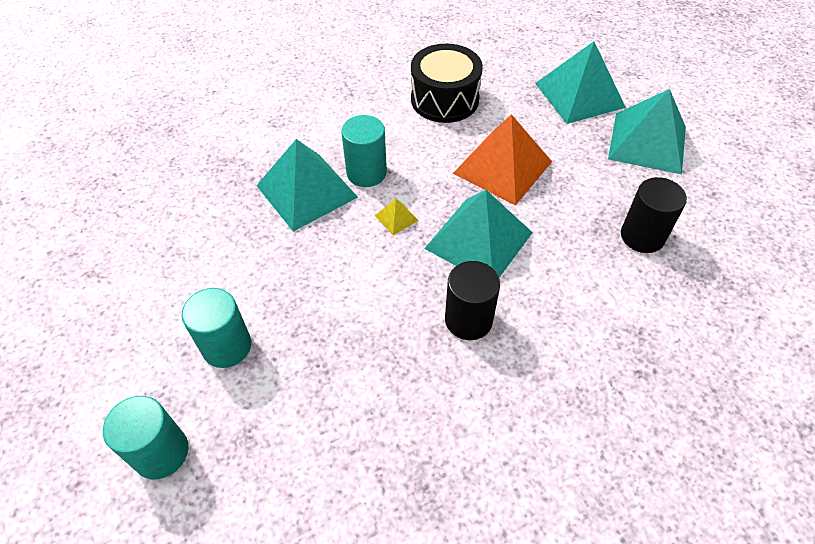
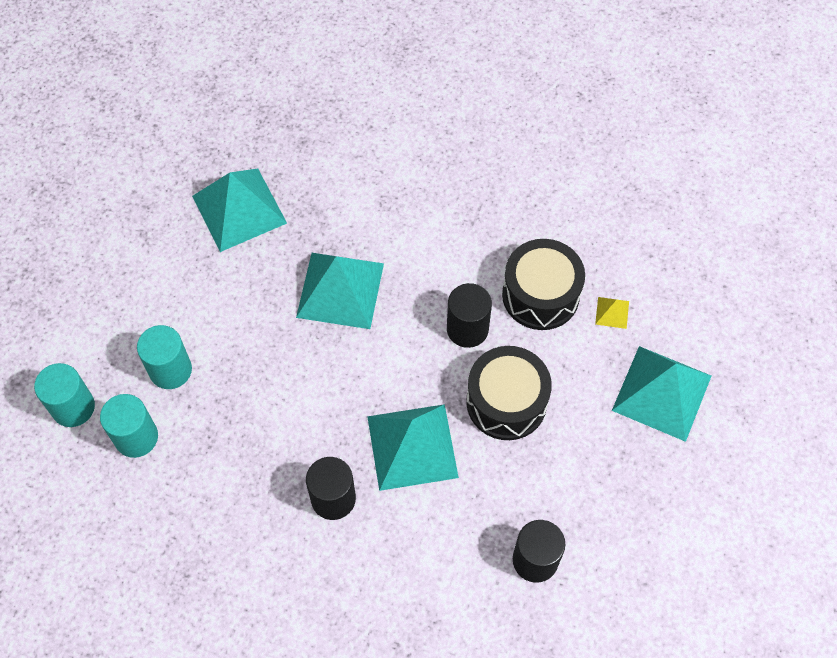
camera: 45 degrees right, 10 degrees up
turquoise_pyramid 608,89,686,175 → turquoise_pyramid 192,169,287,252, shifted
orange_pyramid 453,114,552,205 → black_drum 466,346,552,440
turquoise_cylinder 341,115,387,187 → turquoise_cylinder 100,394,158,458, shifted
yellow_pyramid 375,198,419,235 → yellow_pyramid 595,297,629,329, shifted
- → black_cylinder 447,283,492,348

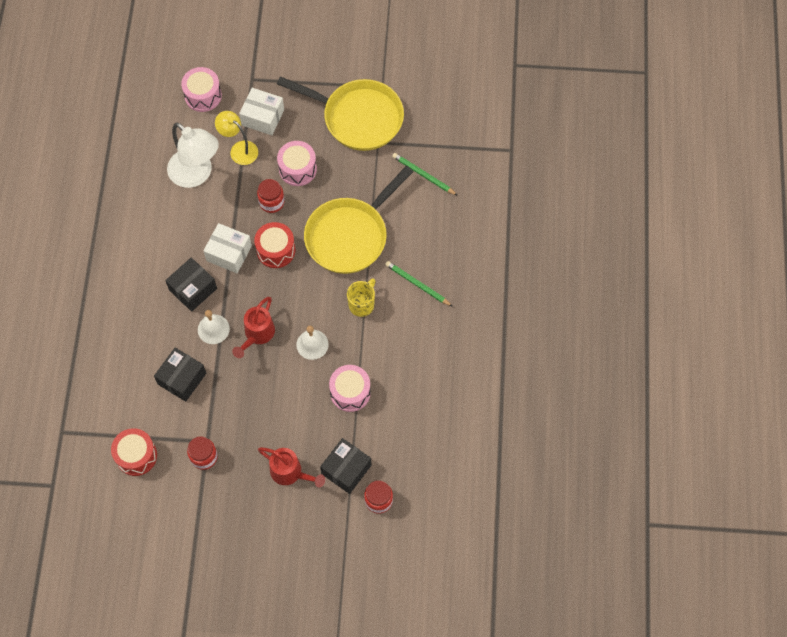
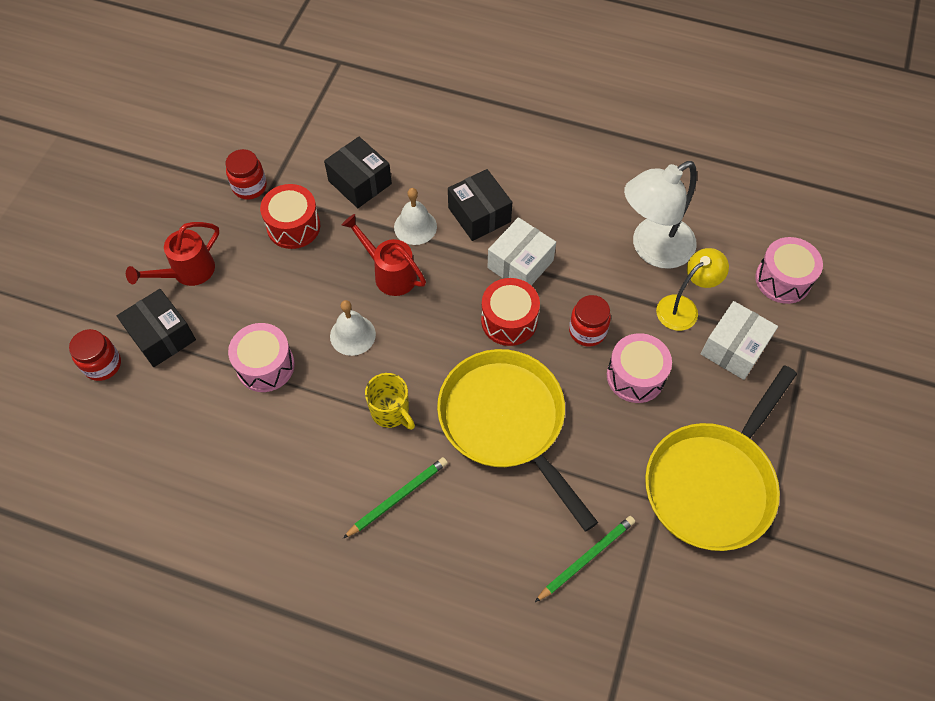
camera: 105 degrees right, 5 degrees down
red_drum 111,428,157,476 → red_drum 260,184,320,249, shifted

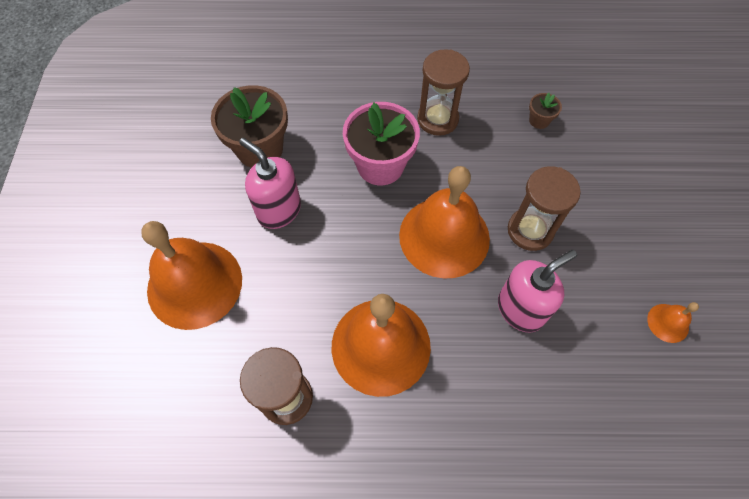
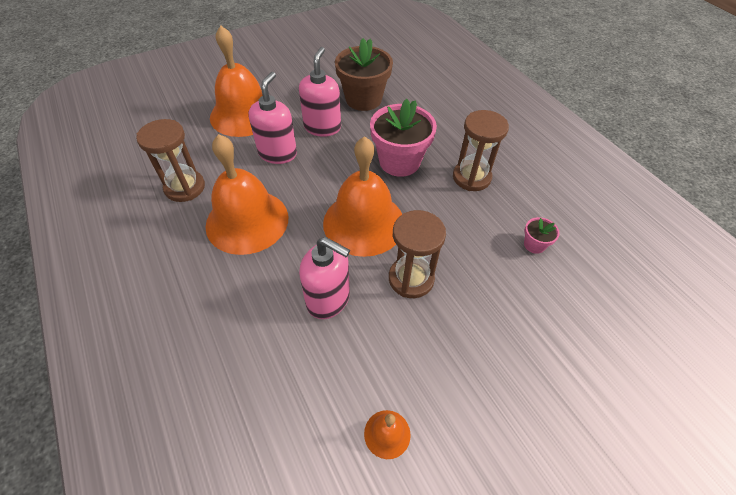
camera: 60 degrees right, 10 degrees down
brown_flower_pot 529,93,562,129 → pink_flower_pot 524,217,560,254
- → pink_soap_dispenser 249,72,297,164

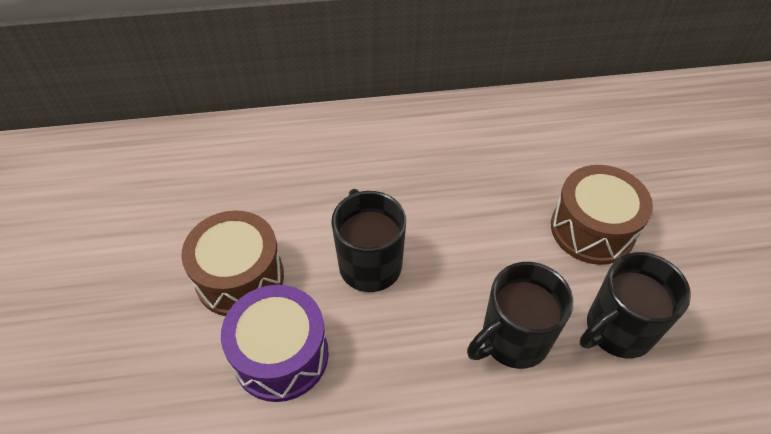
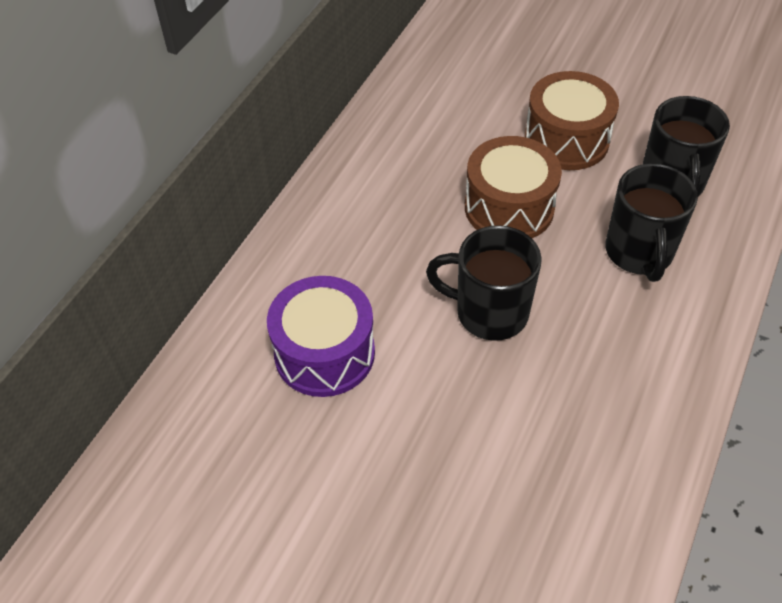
camera: 55 degrees left, 0 degrees up
brown_drum 181,210,284,316 → brown_drum 465,136,562,238, shifted
purple_drum 221,285,329,402 → purple_drum 267,276,375,397, shifted

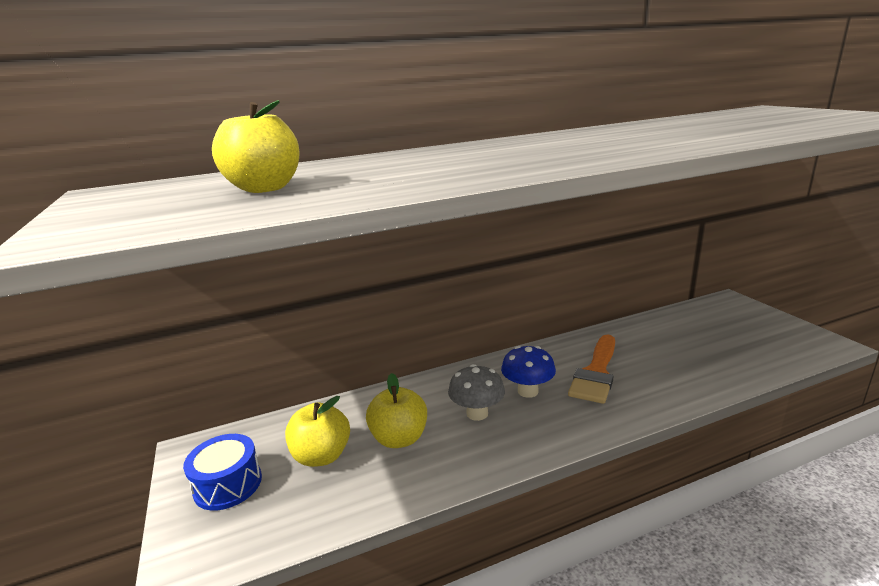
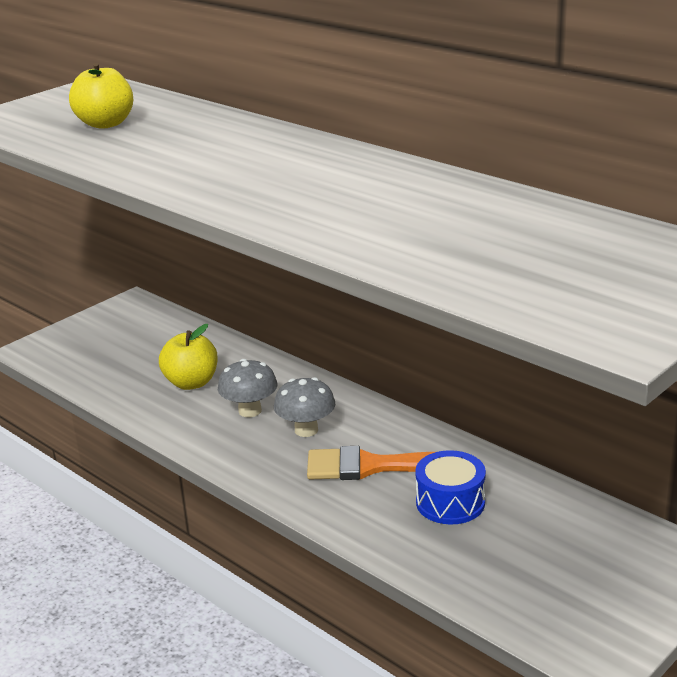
camera: 65 degrees right, 5 degrees up
blue_mushroom 501,346,556,398 → grey_mushroom 274,377,335,437
yellow_apple 285,396,350,467 → -
blue_drum 183,434,262,511 → blue_drum 415,450,486,525, shifted

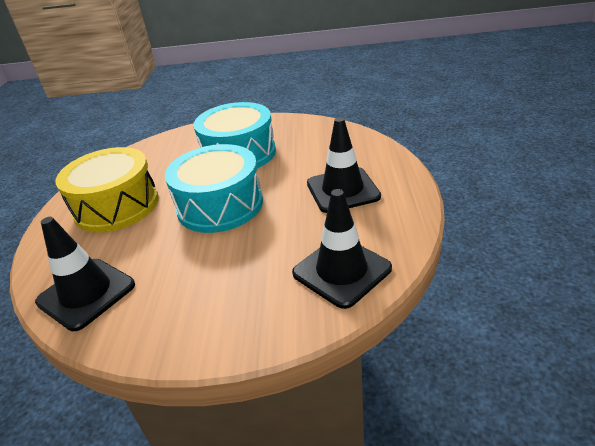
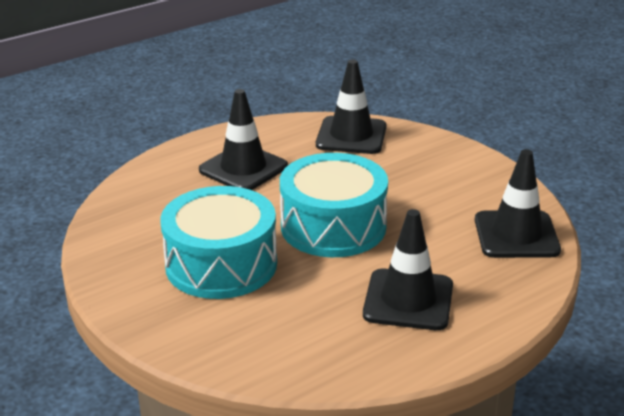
camera: 130 degrees left, 5 degrees down
yellow_drum 56,147,159,233 → black_traffic_cone 363,209,453,330

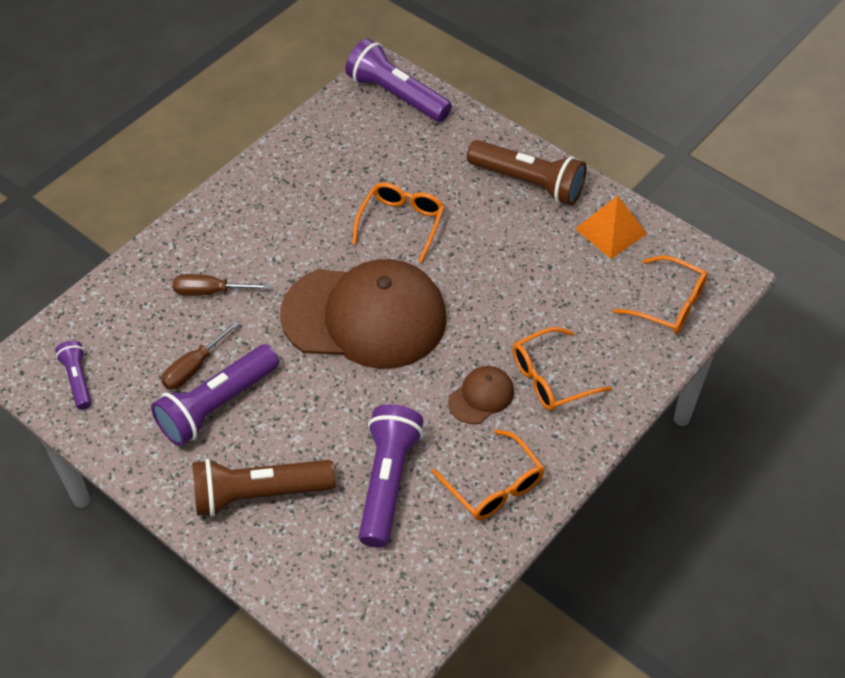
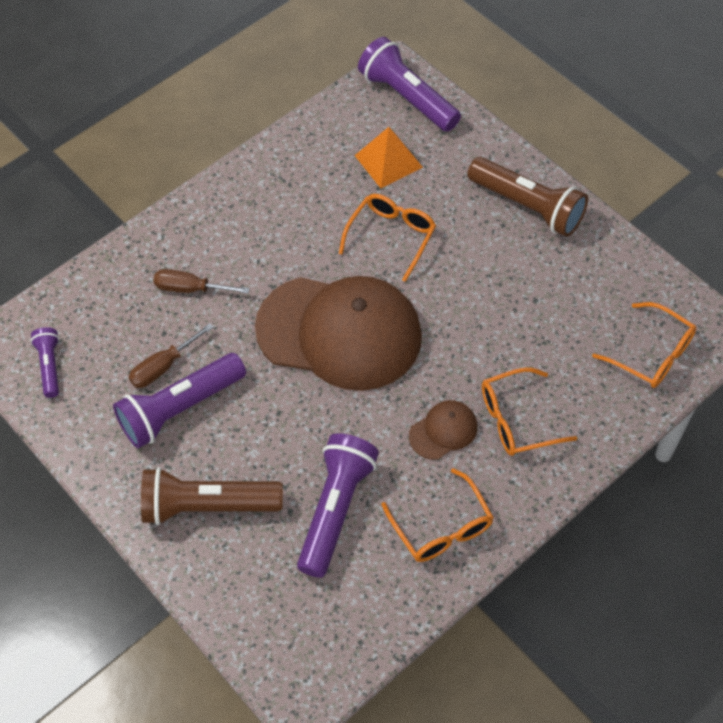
camera: 10 degrees right, 5 degrees up
orange_pyramid 575,195,647,259 → orange_pyramid 354,127,423,188, shifted

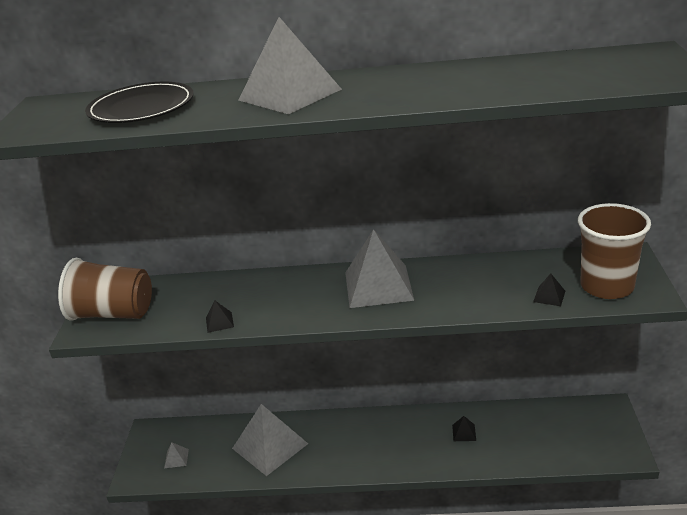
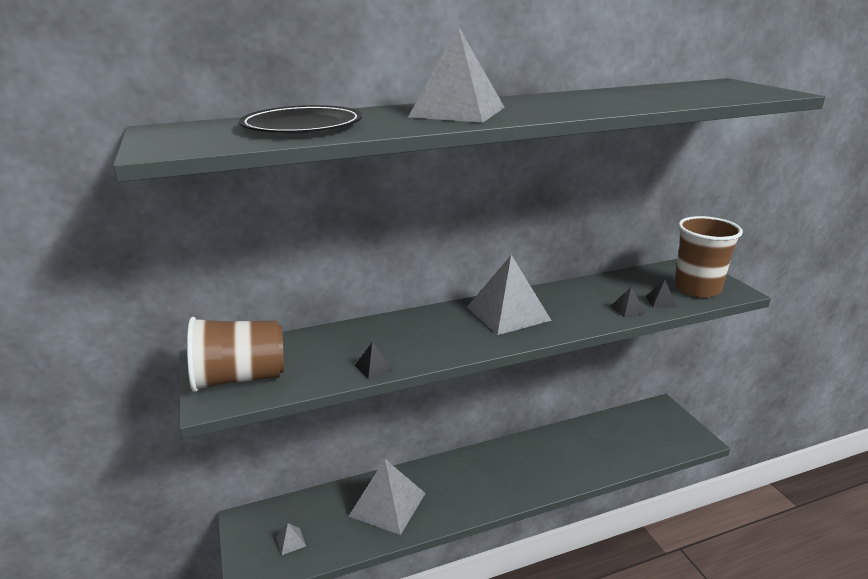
camera: 25 degrees left, 5 degrees down
black_pyramid 452,416,476,441 → black_pyramid 611,287,646,317, shifted

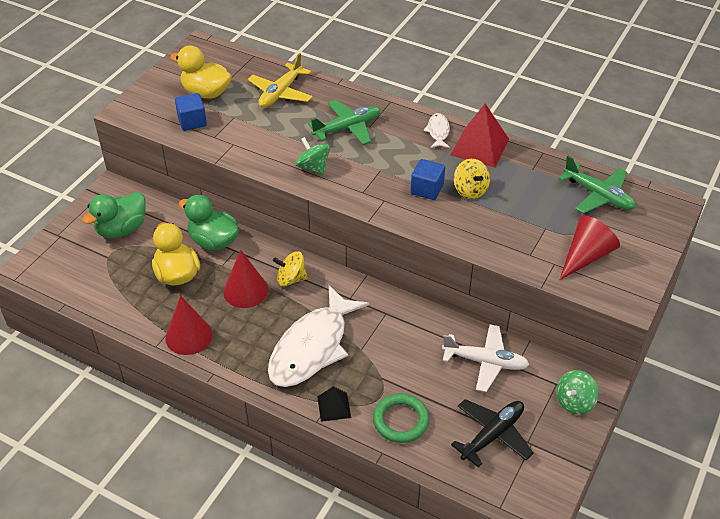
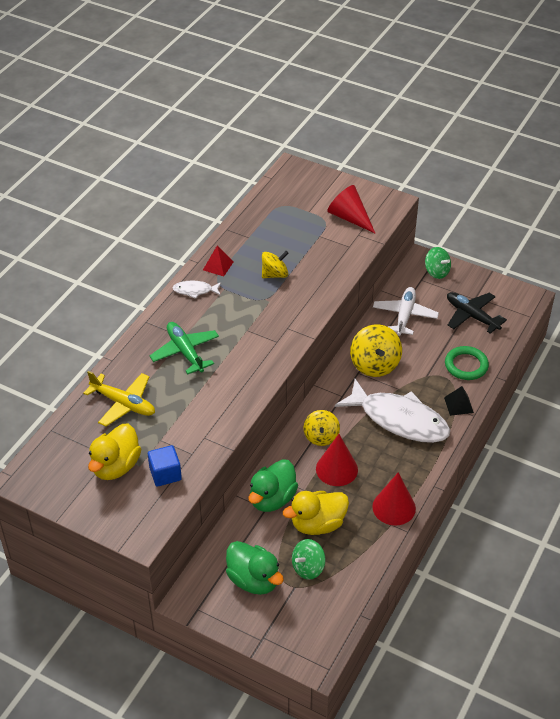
camera: 90 degrees left, 0 degrees up
red_pyramid 450,104,509,167 → red_pyramid 203,245,234,276, x0.56
green_spinning_top 296,137,330,175 → green_spinning_top 292,539,326,580, shifted
green_plane 558,156,636,214 → -
blue_cube 411,159,445,200 → -
- → yellow_spinning_top 350,324,402,377

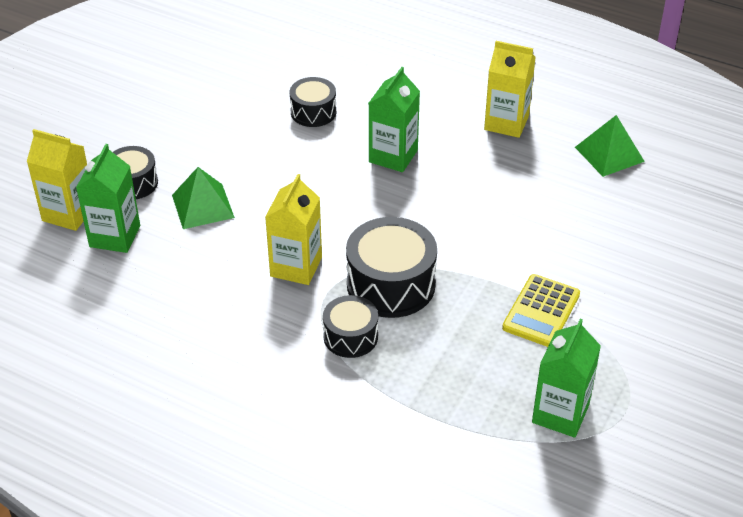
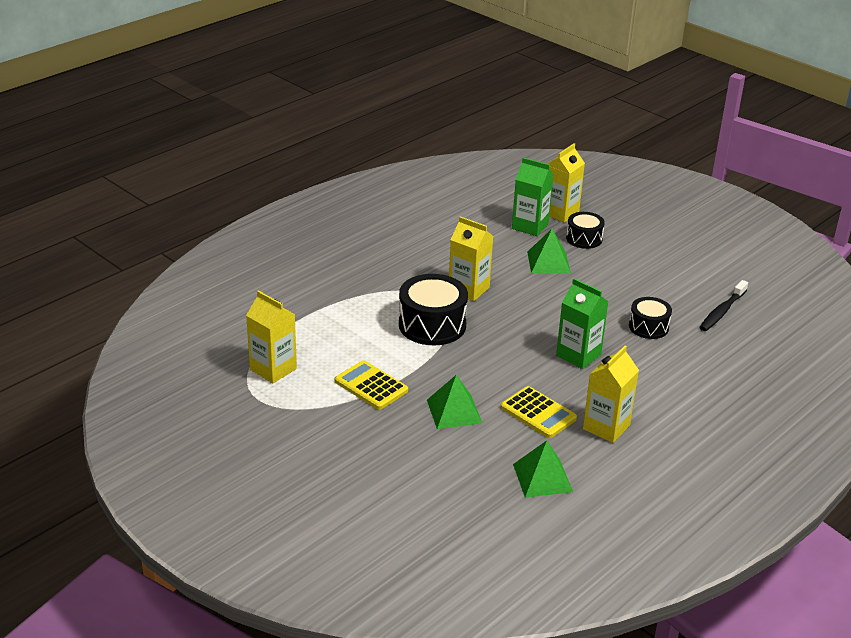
camera: 105 degrees right, 10 degrees down
black_drum 323,295,378,358 → -
green_carton 532,319,601,438 → yellow_carton 246,291,297,383
- → black_toothbrush 699,280,748,331
- → green_pyramid 427,375,482,429
- → yellow_calculator 501,386,577,438

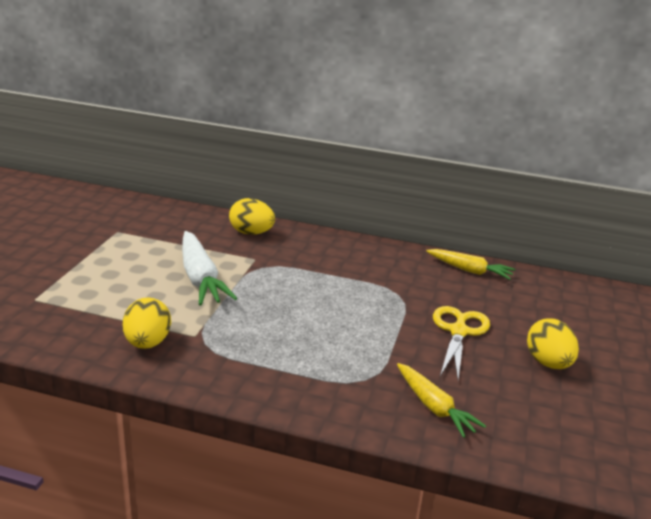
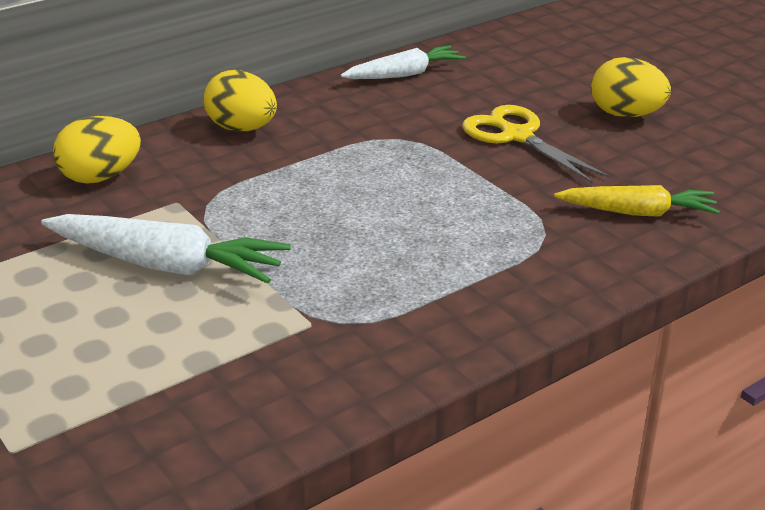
camera: 50 degrees left, 5 degrees up
yellow_carrot 426,249,515,280 → white_carrot 341,45,465,79
yellow_egg 122,298,171,349 → yellow_egg 204,70,277,131, shifted

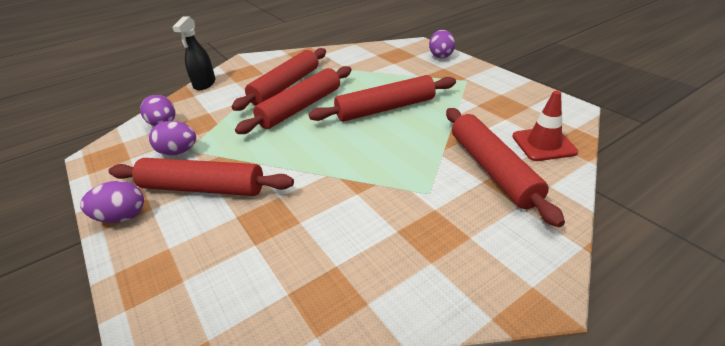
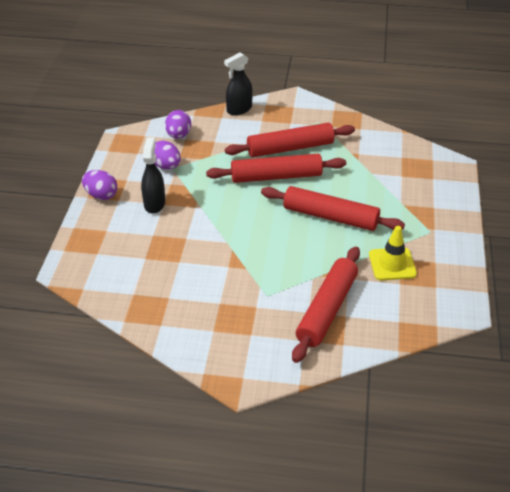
camera: 40 degrees right, 5 degrees up
purple_egg 429,30,455,58 → -
red_traffic_cone 512,91,578,161 → -
red_rolling_pin 109,158,294,196 → black_spray_bottle 141,137,165,214
- → yellow_traffic_cone 369,226,417,280

